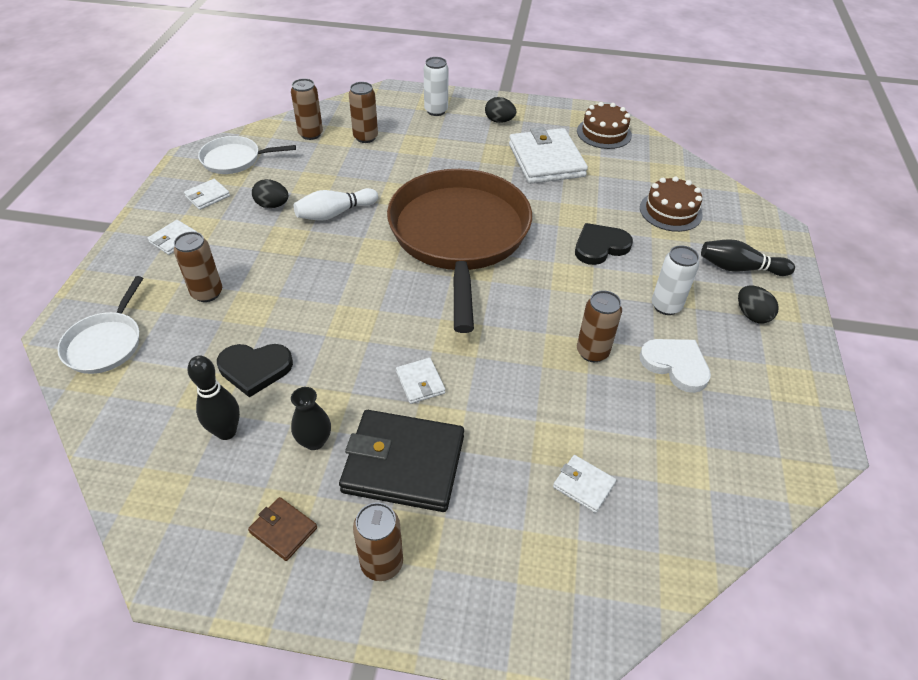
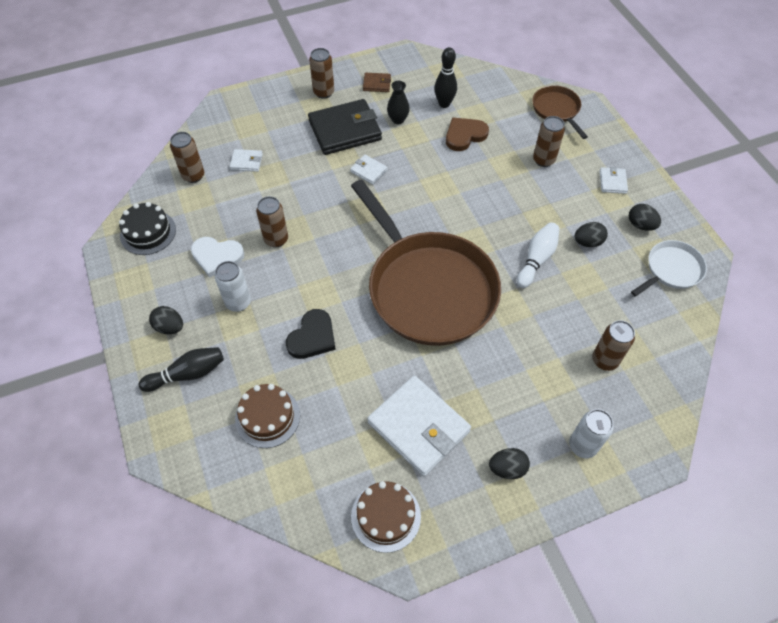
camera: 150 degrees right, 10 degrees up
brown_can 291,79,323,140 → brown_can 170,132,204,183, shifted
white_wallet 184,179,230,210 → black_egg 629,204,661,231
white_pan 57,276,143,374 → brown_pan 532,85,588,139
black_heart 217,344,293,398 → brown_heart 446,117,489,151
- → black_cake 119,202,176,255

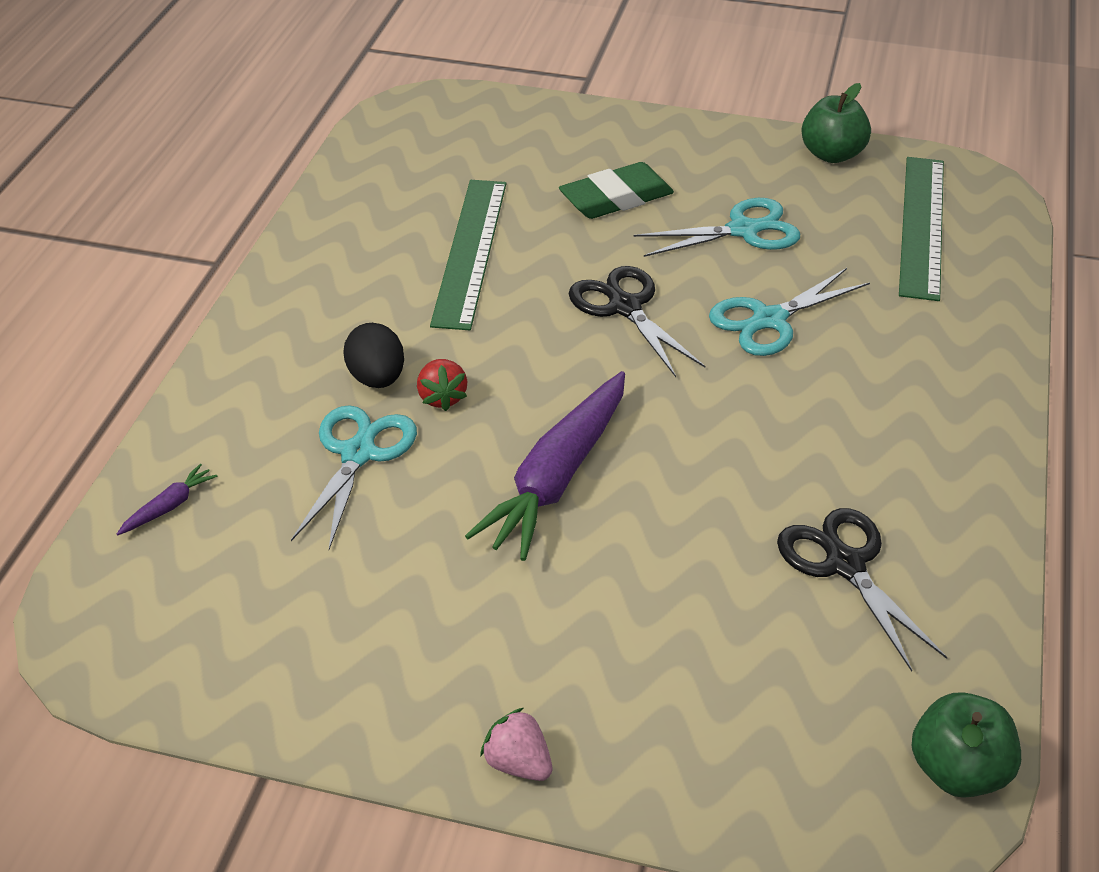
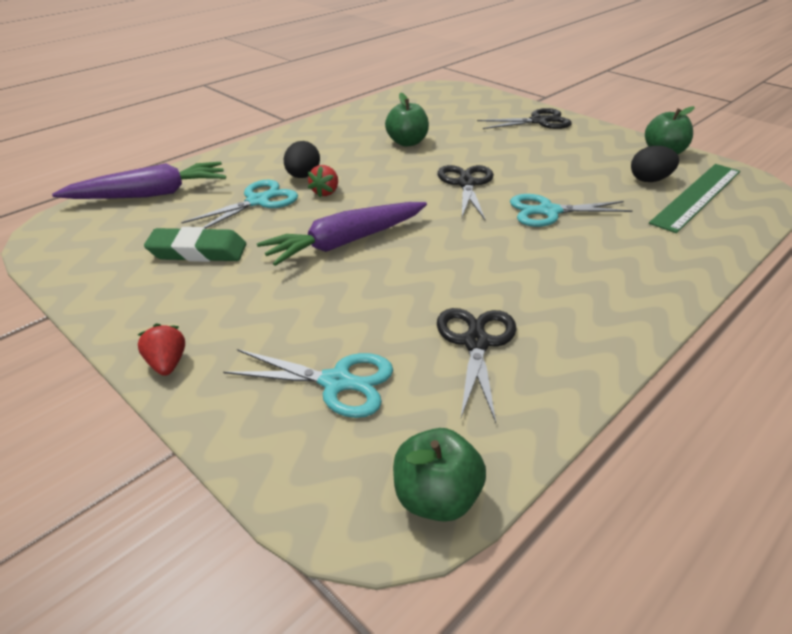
camera: 30 degrees right, 5 degrees down
green_eraser 559,162,674,219 → green_eraser 144,227,246,262, shifted
green_ruler 430,180,506,330 → green_apple 385,93,429,146
turquoise_scissors 634,198,800,257 → turquoise_scissors 223,349,393,418, shifted
purple_carrot 117,464,218,535 → purple_carrot 52,162,226,199, x2.45
pink_strawberry 480,708,552,781 → red_strawberry 137,324,185,376
- → black_scissors 477,108,572,129
- → black_egg 631,146,679,182

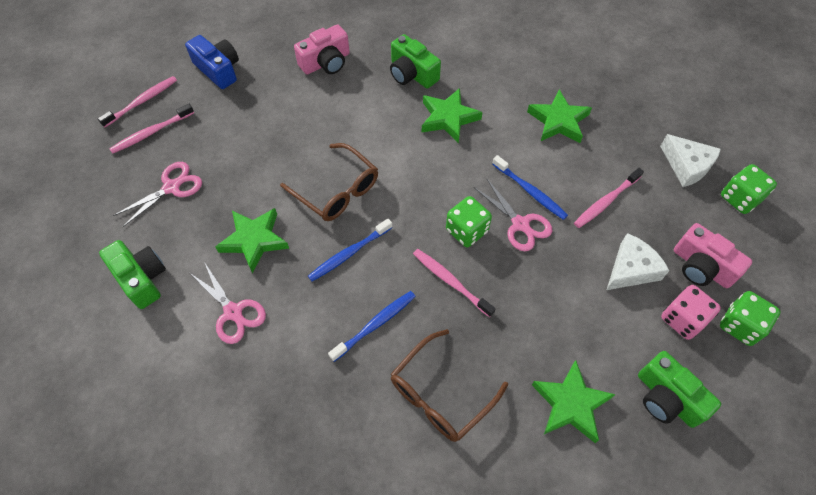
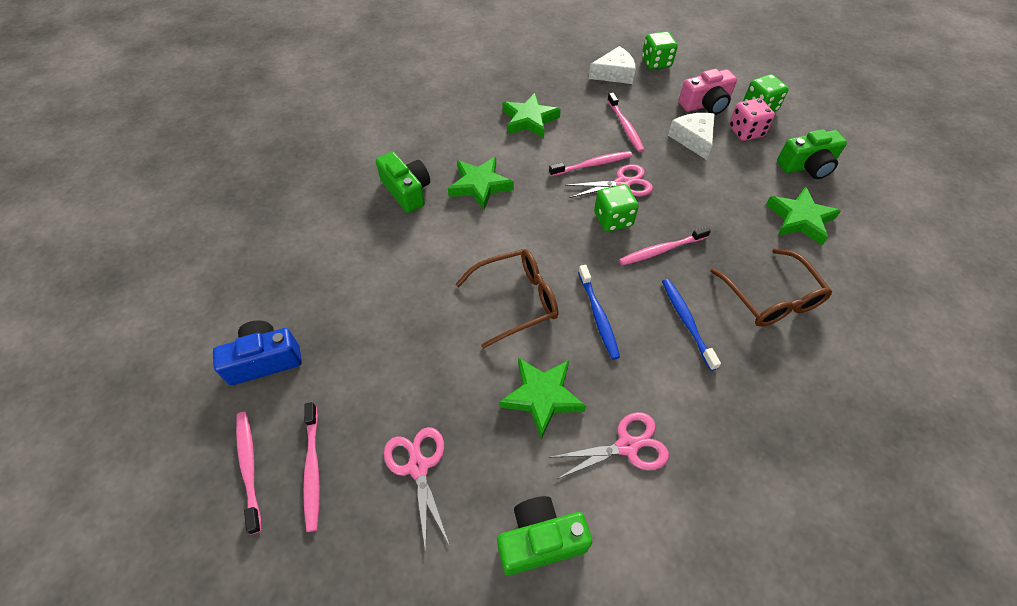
camera: 65 degrees left, 5 degrees down
pink_camera 294,25,350,74 → -
green_camera 390,34,441,88 → green_camera 376,152,430,213, 105 degrees counterclockwise
blue_toothbrush 492,155,568,220 → pink_toothbrush 549,151,632,176

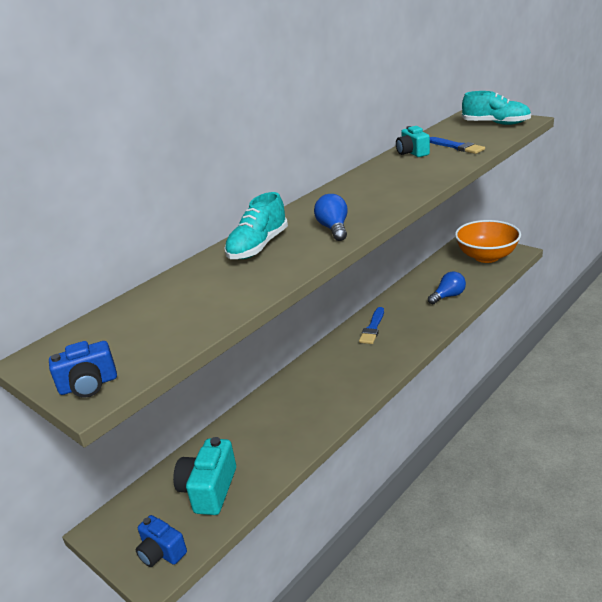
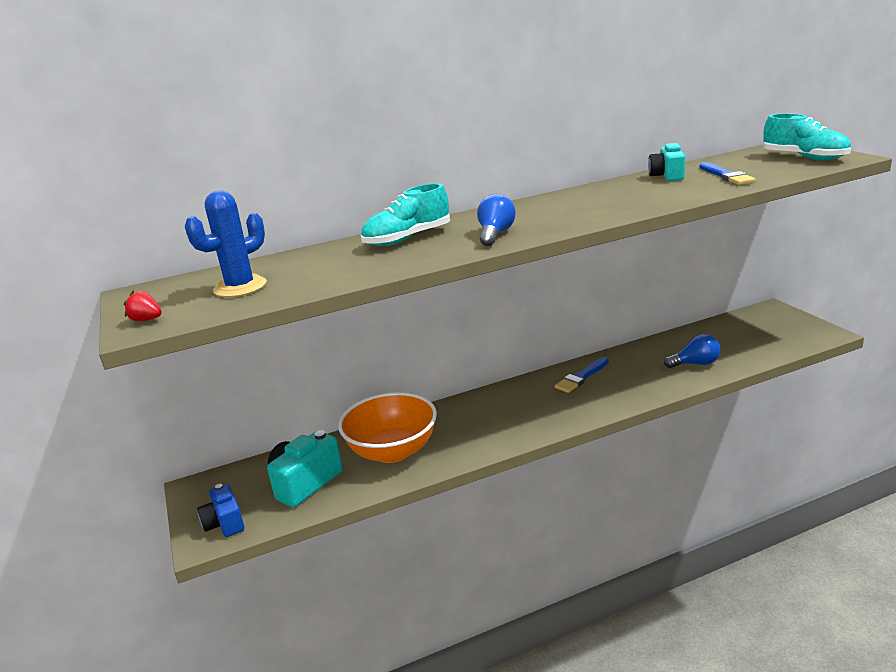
camera: 25 degrees right, 5 degrees down
orange_bowl 455,220,521,263 → orange_bowl 338,392,437,463, shifted
blue_camera 49,341,117,397 → red_strawberry 124,291,162,321
- → blue_cactus 185,190,267,297

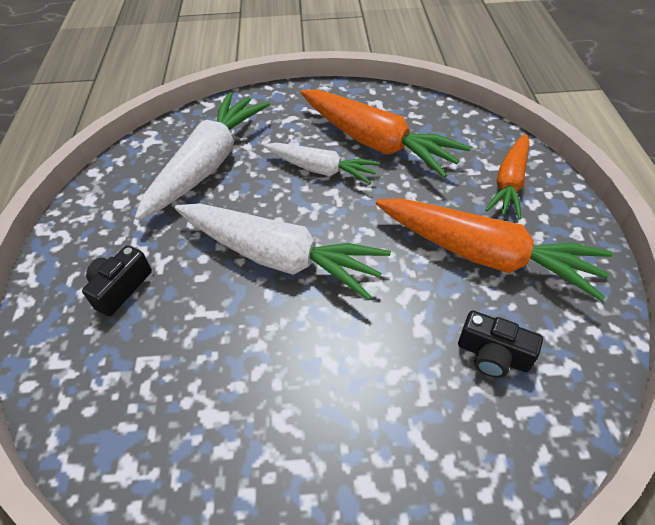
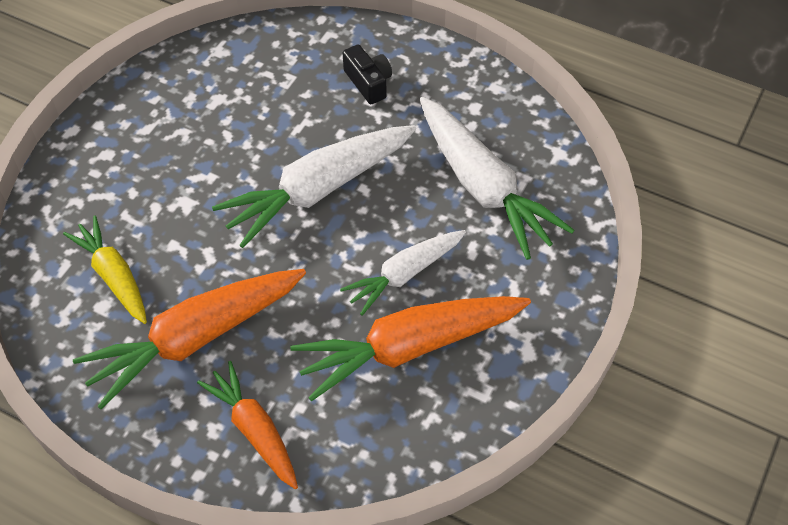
camera: 120 degrees right, 5 degrees up
black_camera 458,311,543,378 → yellow_carrot 63,216,147,324

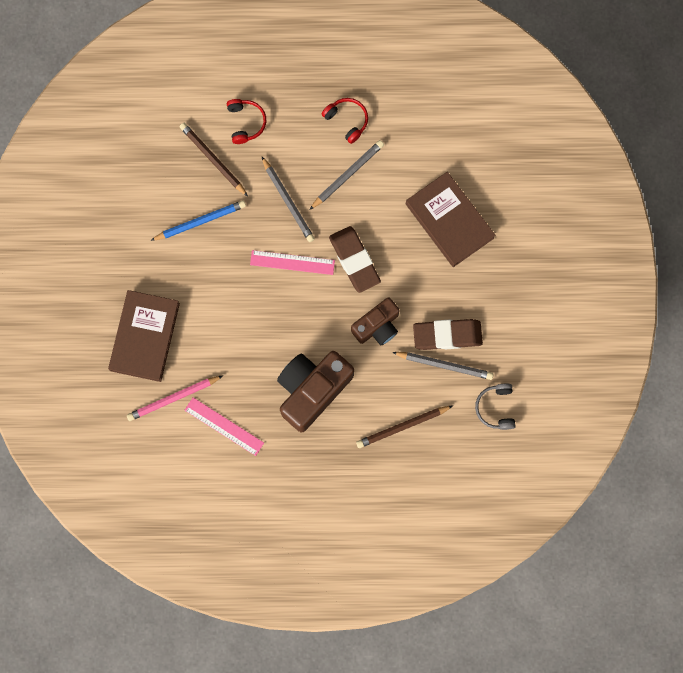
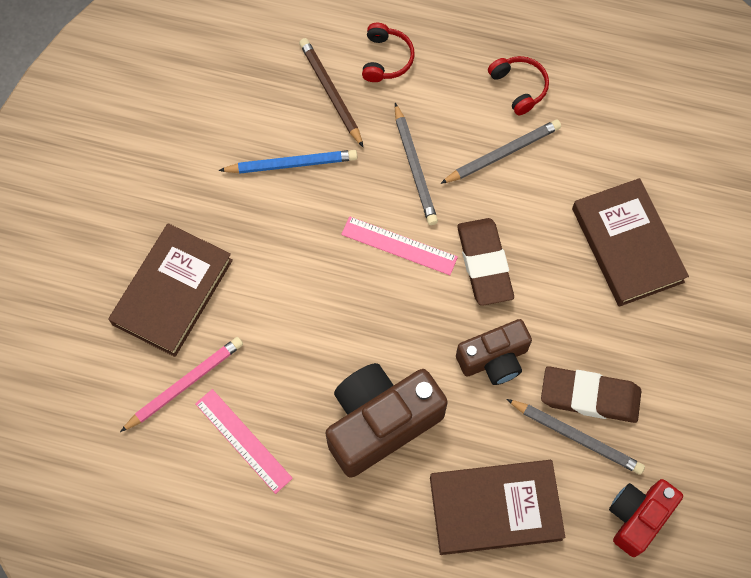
camera: 15 degrees right, 10 degrees down
pink_pencil 127,376,223,421 → pink_pencil 120,337,243,432, 150 degrees clockwise
grey_headphones 475,384,516,430 → red_camera 609,479,683,557
brown_pencil 356,406,452,448 → brown_book 430,460,565,555

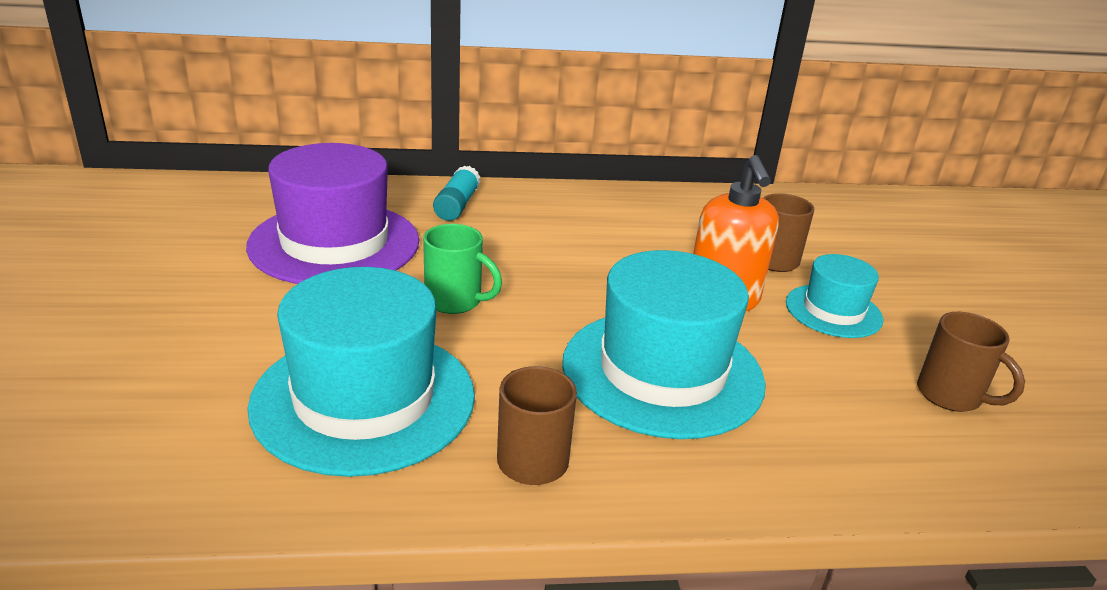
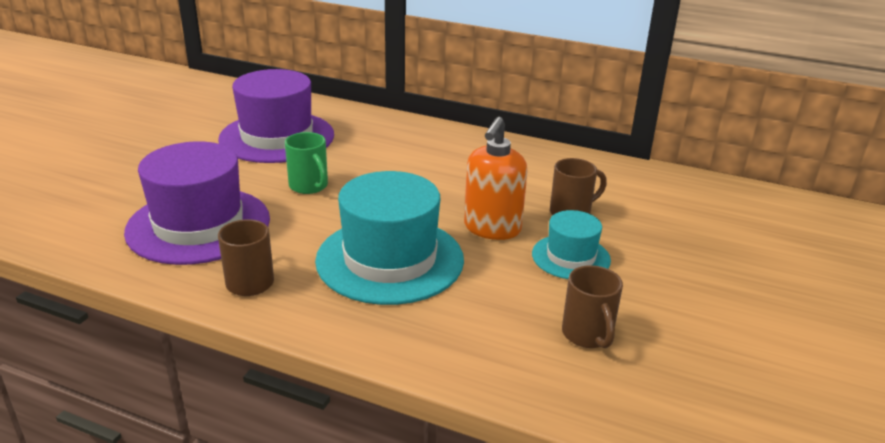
camera: 30 degrees right, 0 degrees up
turquoise_glue_stick 433,165,481,221 → -
turquoise_hat 247,267,475,477 → purple_hat 124,141,270,265

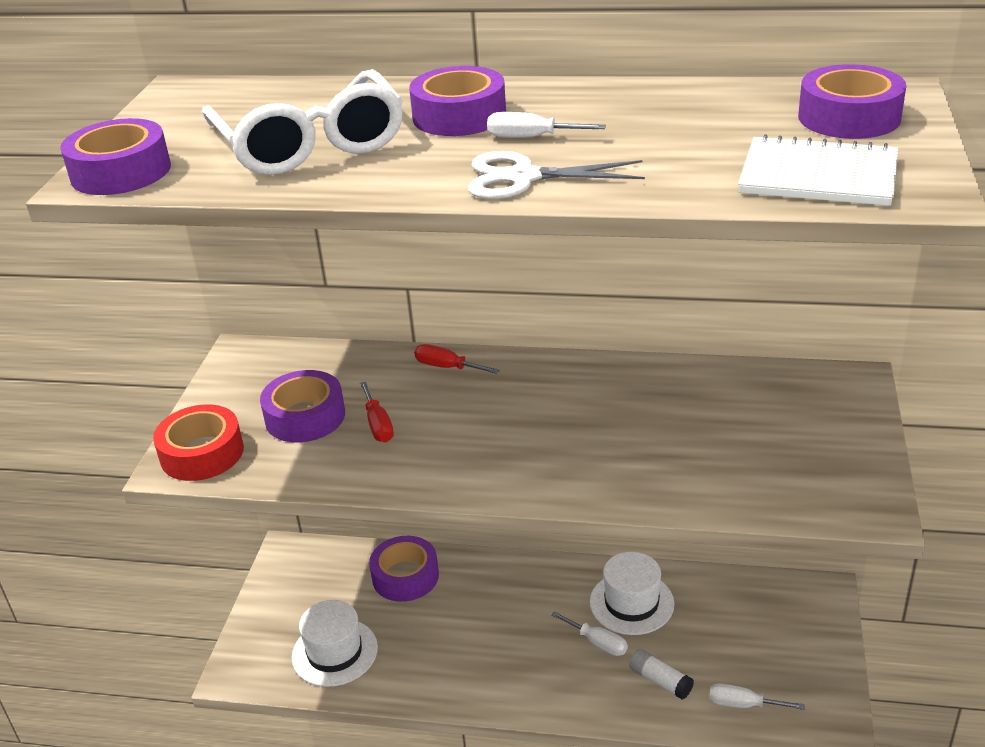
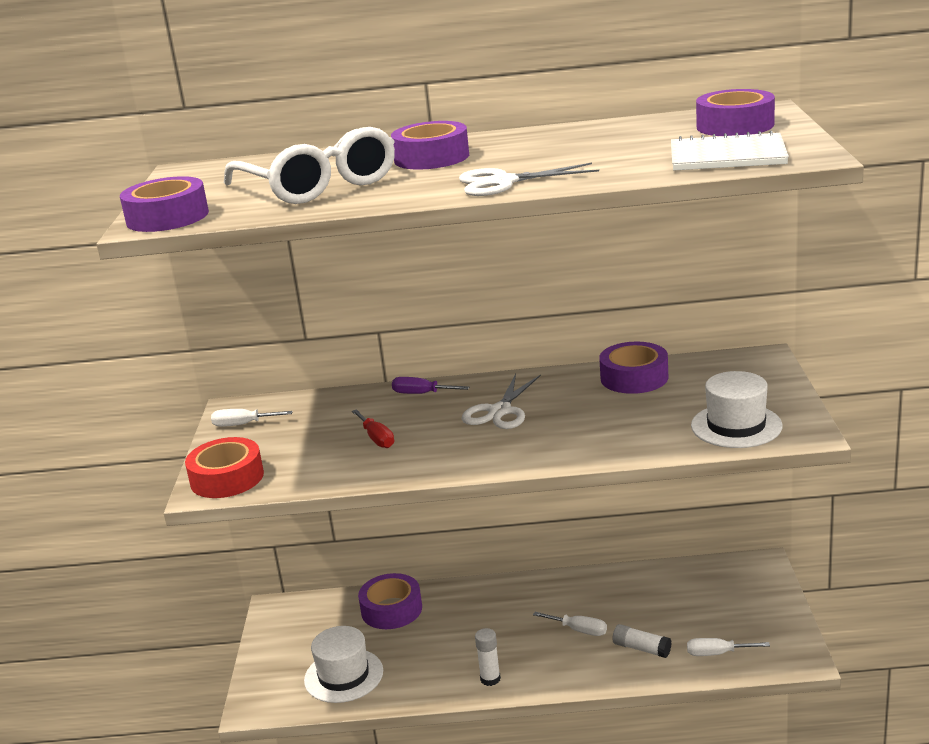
camera: 10 degrees left, 10 degrees down
white_screwdriver 487,112,606,138 → white_screwdriver 211,409,293,427, shifted
red_screwdriver 414,344,499,374 → purple_screwdriver 392,377,469,394
purple_tape 260,370,345,442 → purple_tape 599,342,669,394, shifted
white_hat 590,552,674,635 → white_hat 691,371,782,448, shifted
- → white_scissors 461,374,541,429
- → white_glue_stick 475,628,501,686

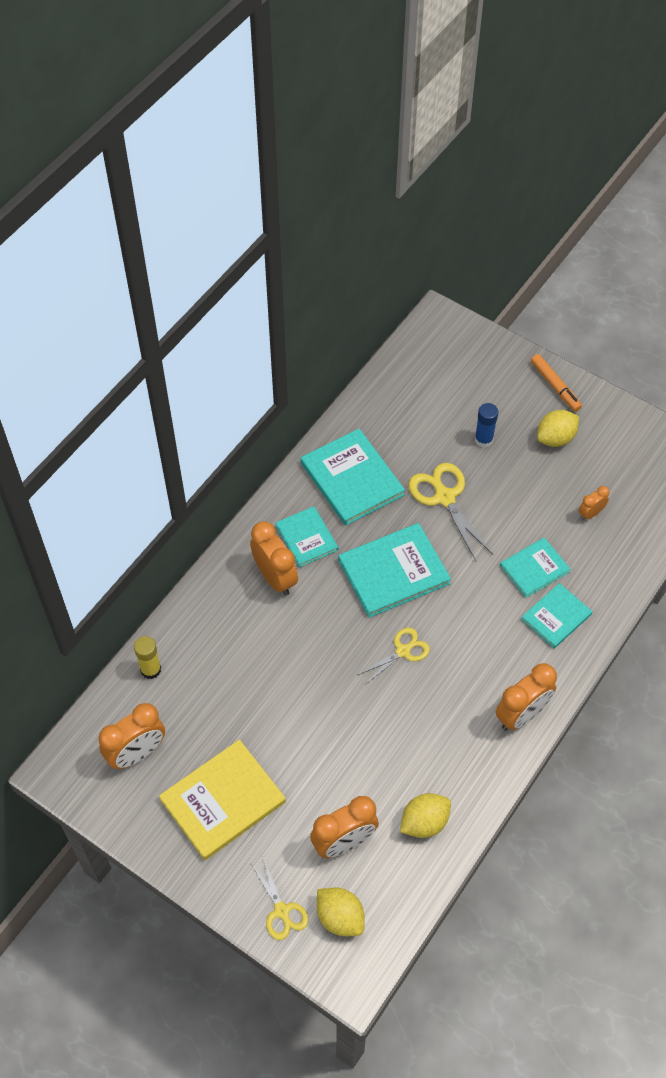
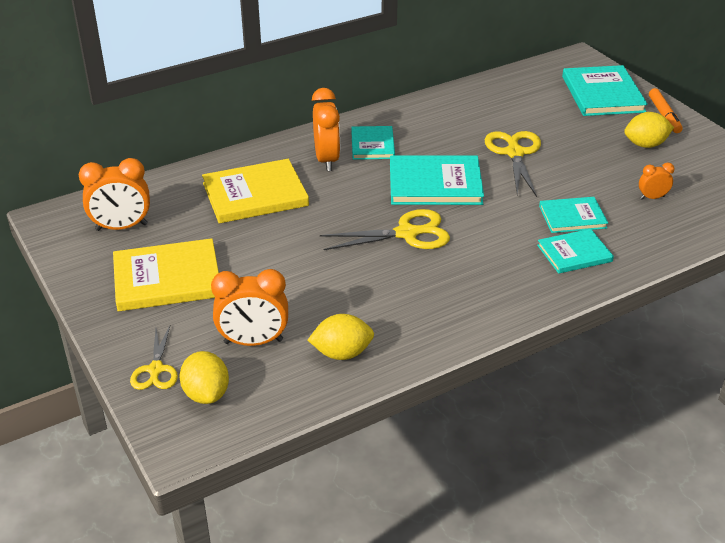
camera: 25 degrees right, 20 degrees down
blue_glue_stick 475,403,498,448 → -
turquoise_book 301,429,405,526 → turquoise_book 562,65,648,116, shifted
yellow_scissors 358,628,430,685 → yellow_scissors 320,209,450,250, x1.59
yellow_glue_stick 134,636,161,679 → -
orange_clock 496,663,557,730 → -
- → yellow_book 202,159,309,224

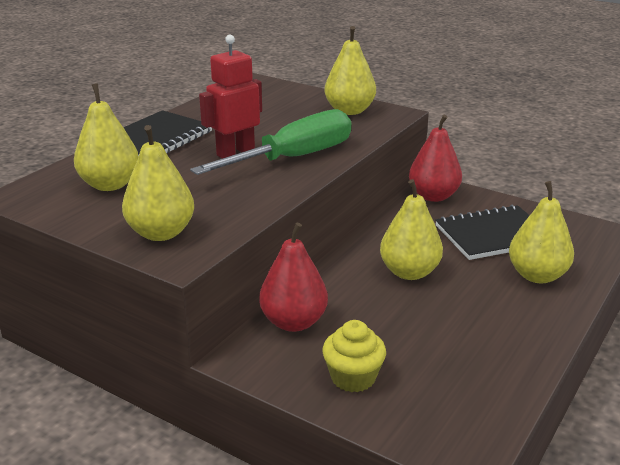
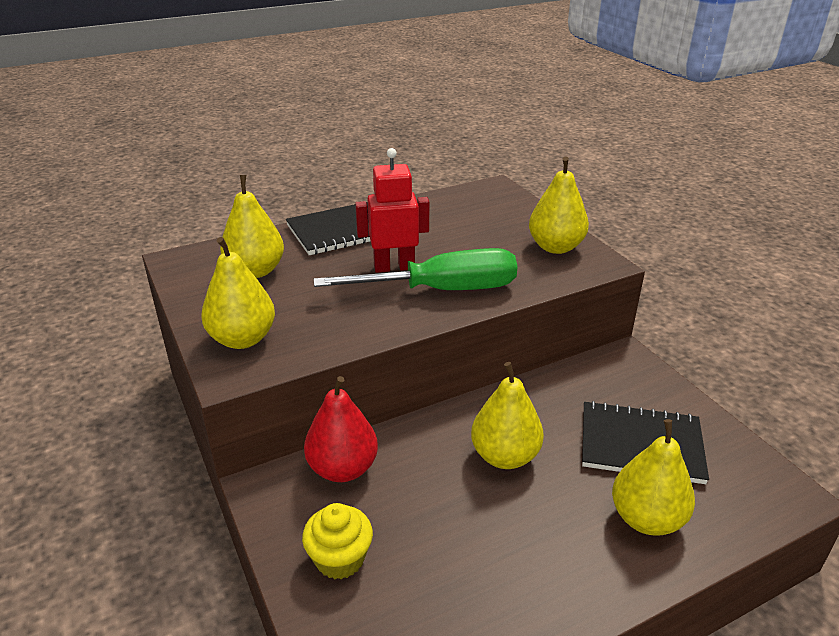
camera: 30 degrees right, 5 degrees up
red_pear 409,115,462,202 → -

